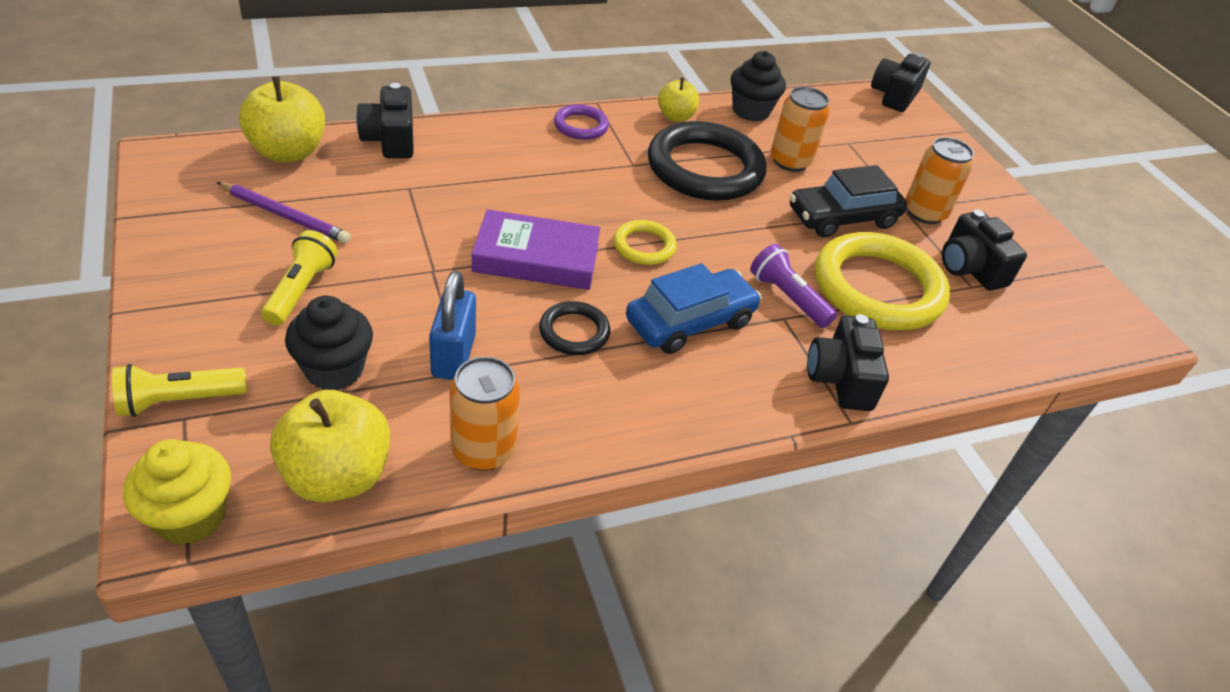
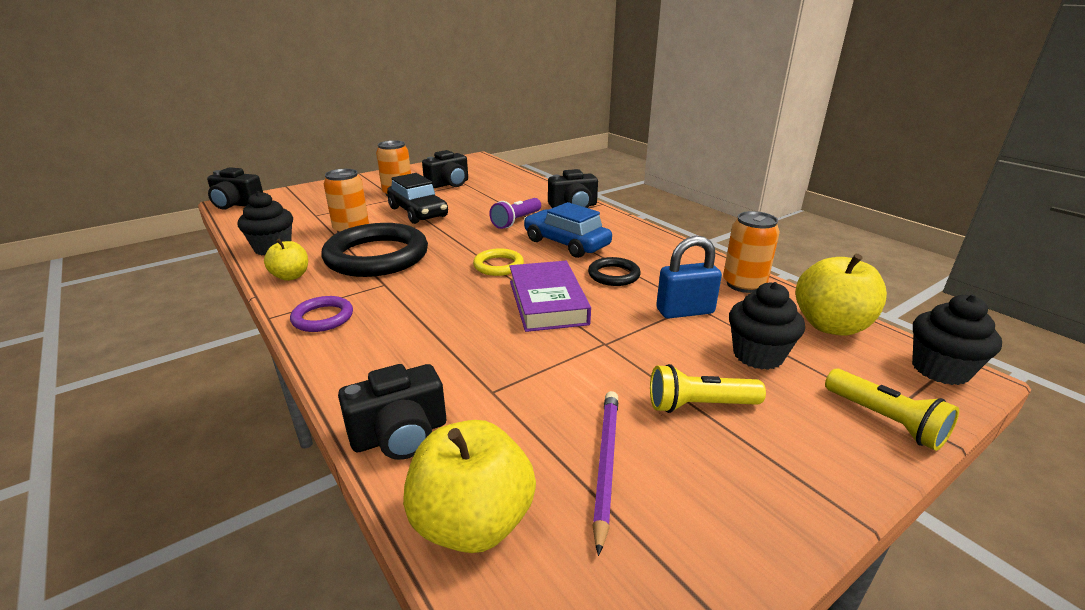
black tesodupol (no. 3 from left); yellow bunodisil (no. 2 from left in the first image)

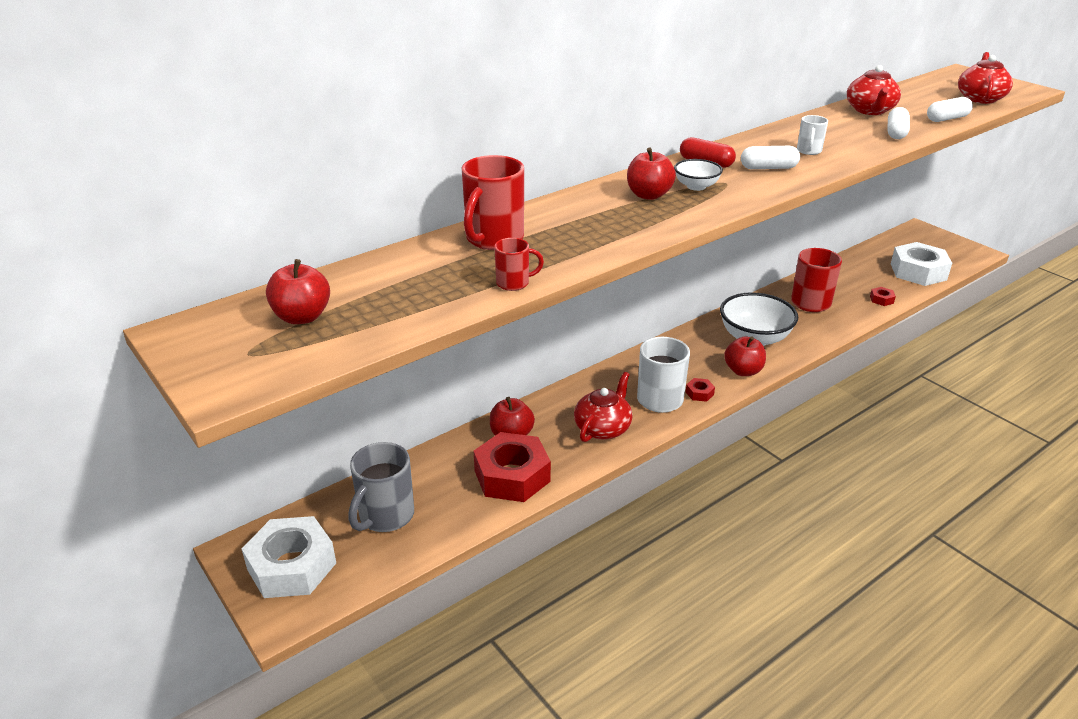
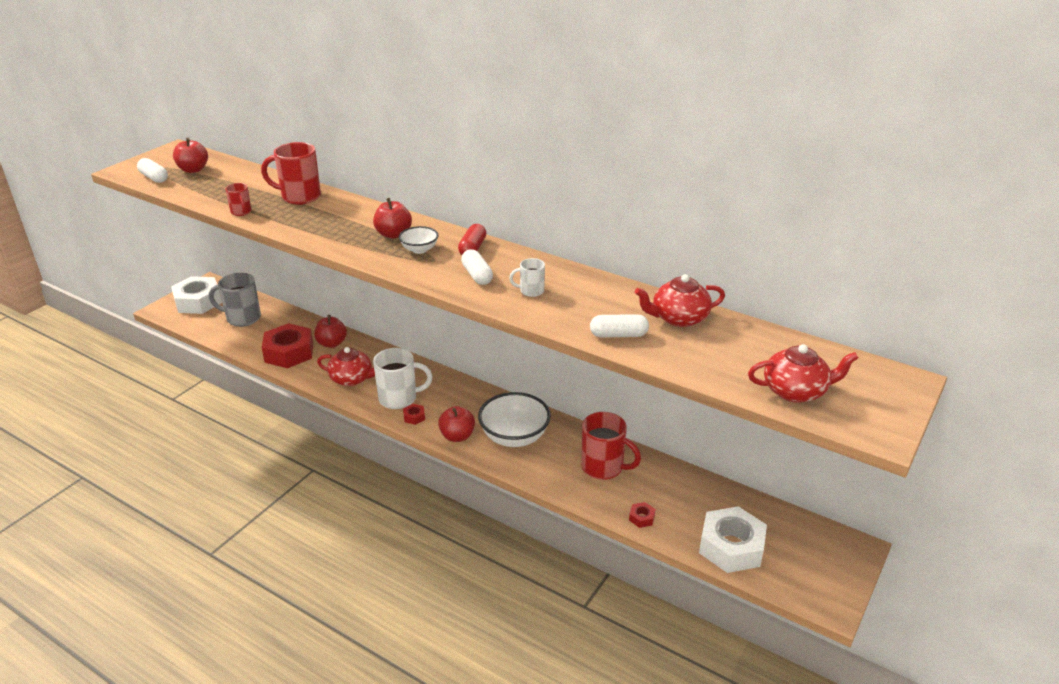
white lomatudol (no. 1 from left)

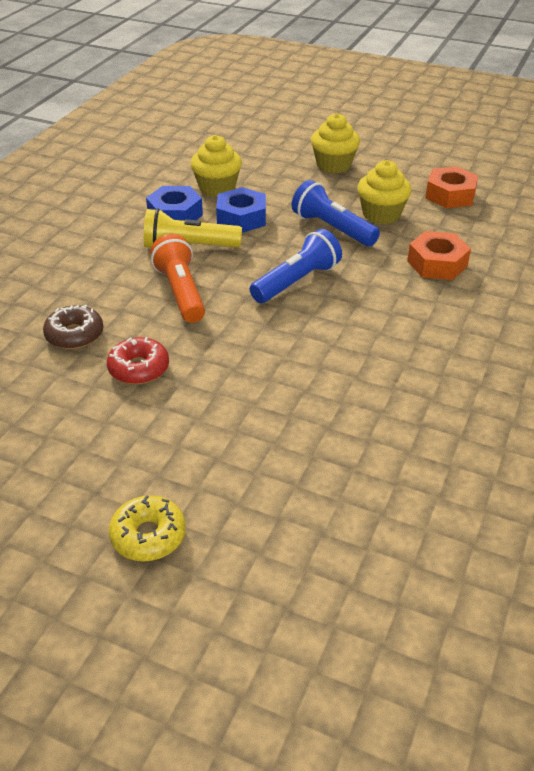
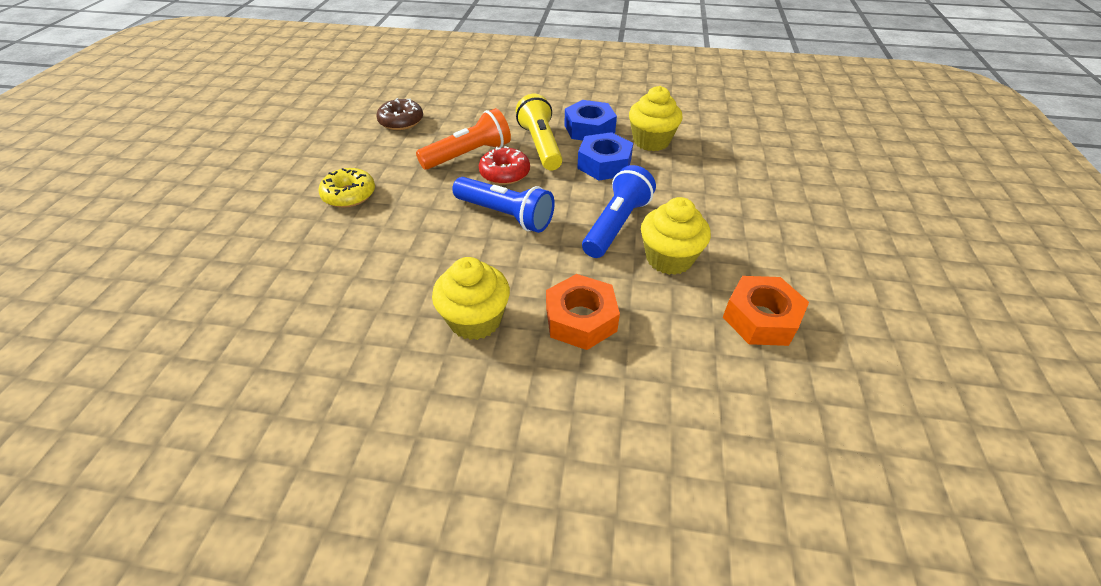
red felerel; yellow felerel; yellow tesodupol (no. 1 from left)

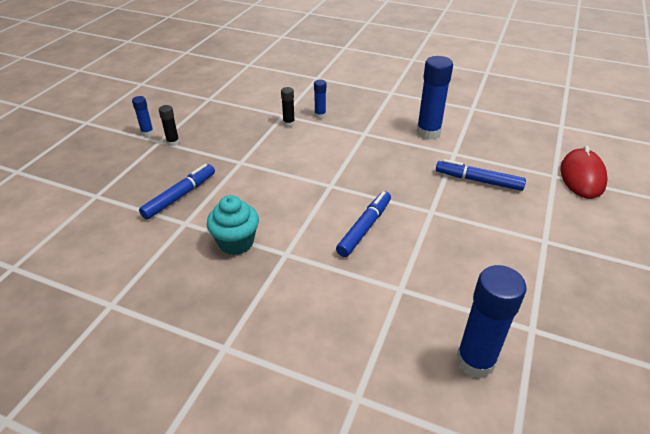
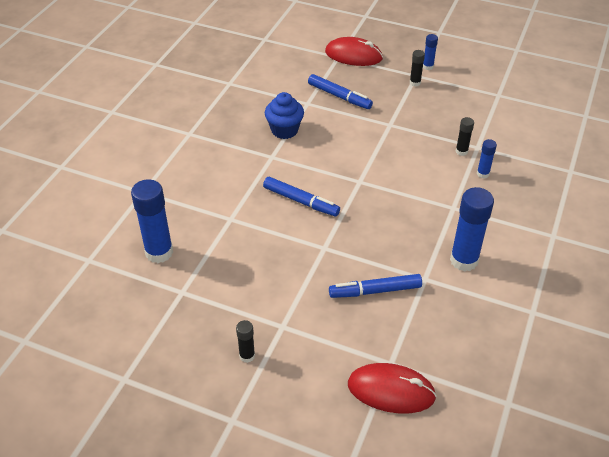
blue tesodupol; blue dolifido (no. 3 from left); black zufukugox (no. 1 from left); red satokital (no. 1 from left)

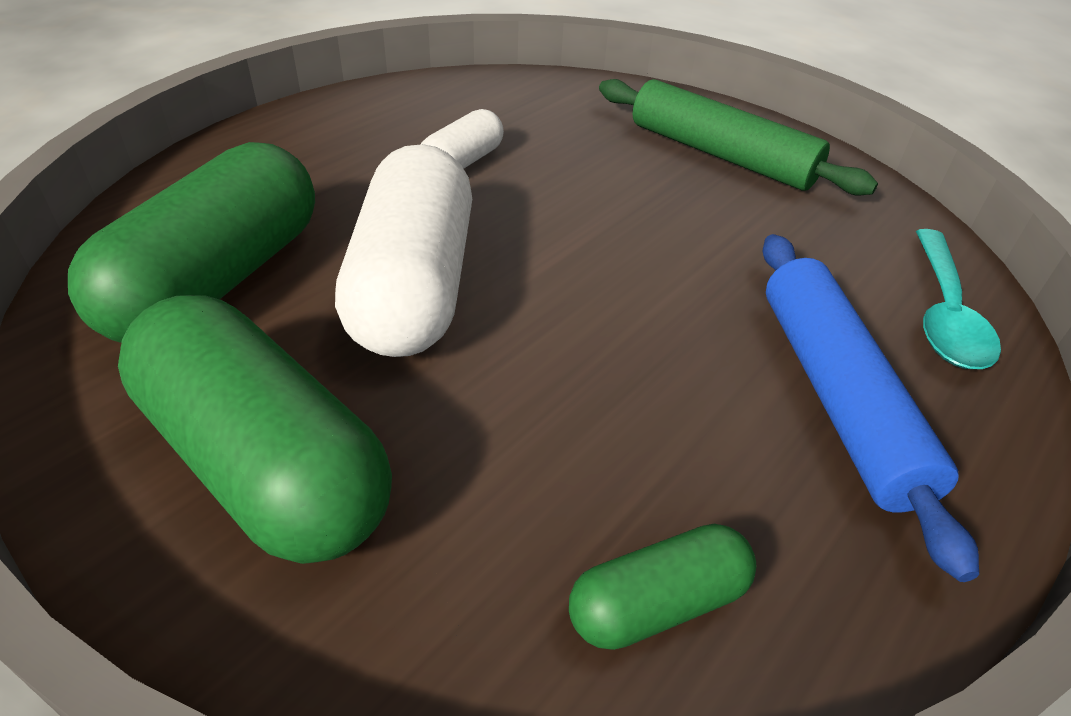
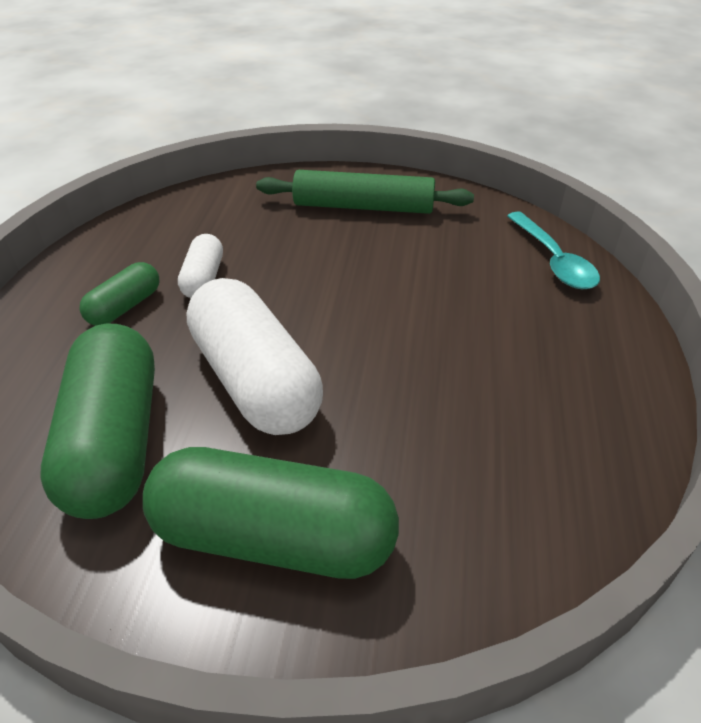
green lomatudol (no. 2 from left); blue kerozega

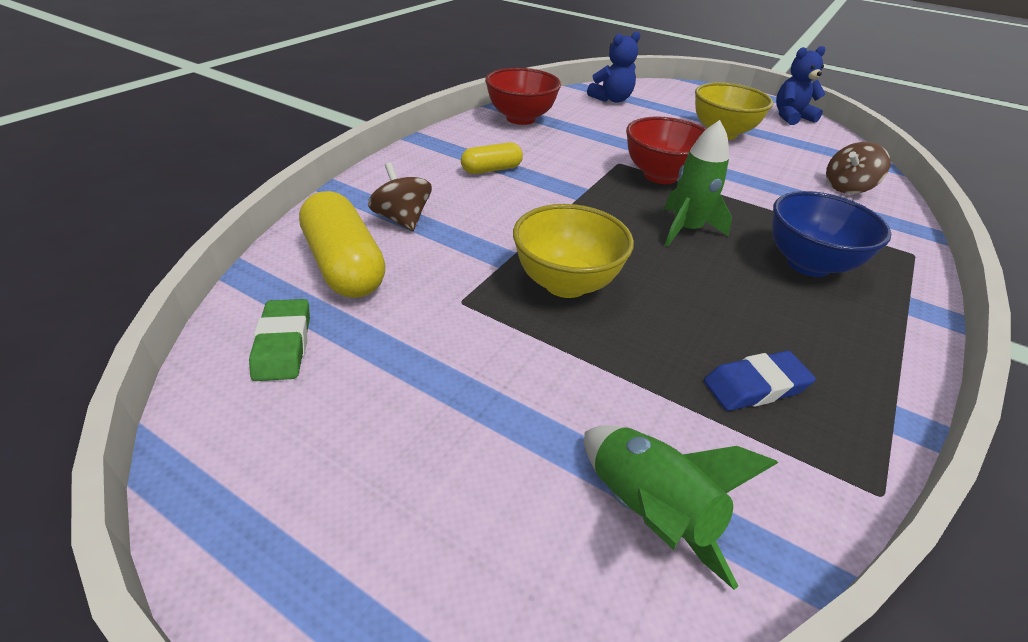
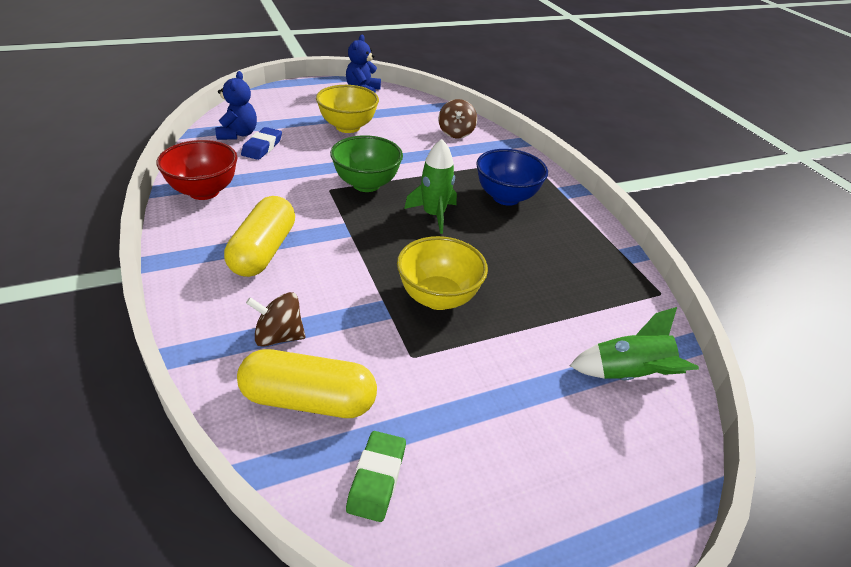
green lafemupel; yellow lomatudol (no. 1 from left); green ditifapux; blue lafemupel

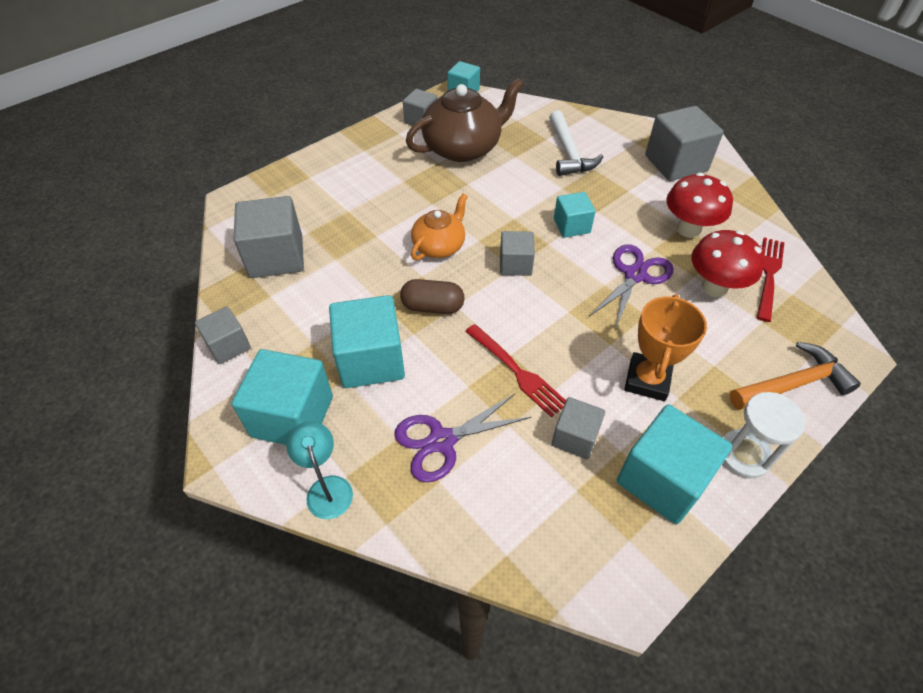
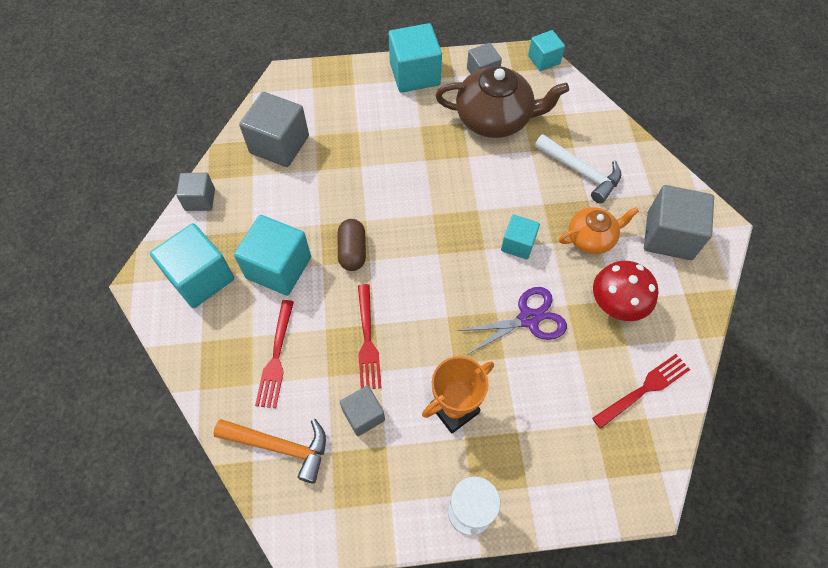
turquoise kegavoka; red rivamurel (no. 1 from left); brown lomatudol; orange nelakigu; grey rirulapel (no. 4 from left in the first image); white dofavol; turquoise rirulapel (no. 3 from left); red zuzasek (no. 2 from left in the first image); orange dofavol

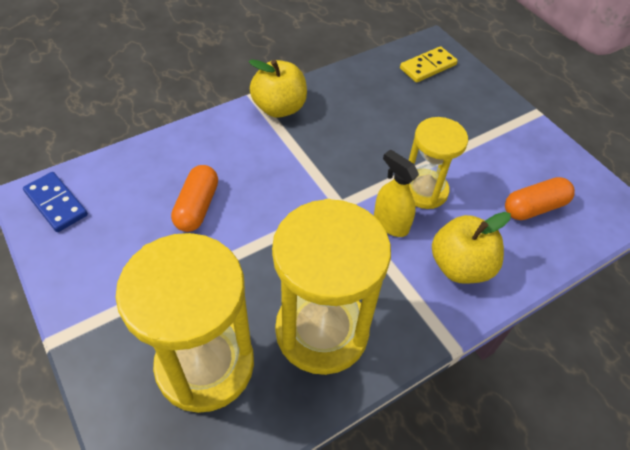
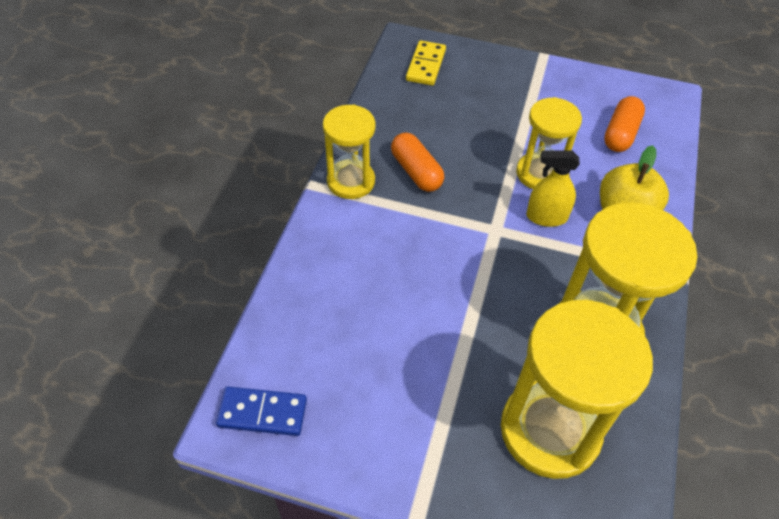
orange lomatudol (no. 1 from left); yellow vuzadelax (no. 1 from left)

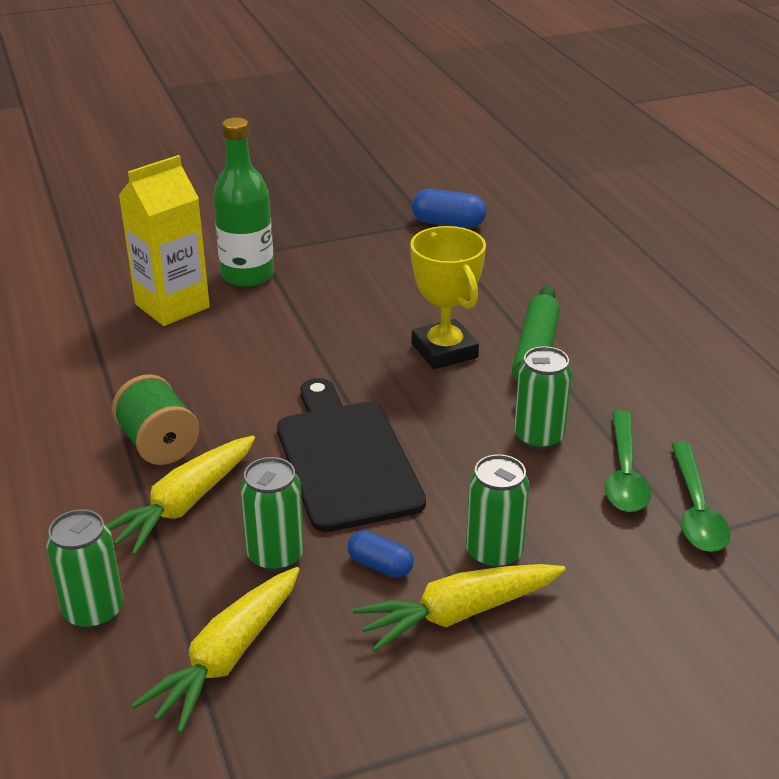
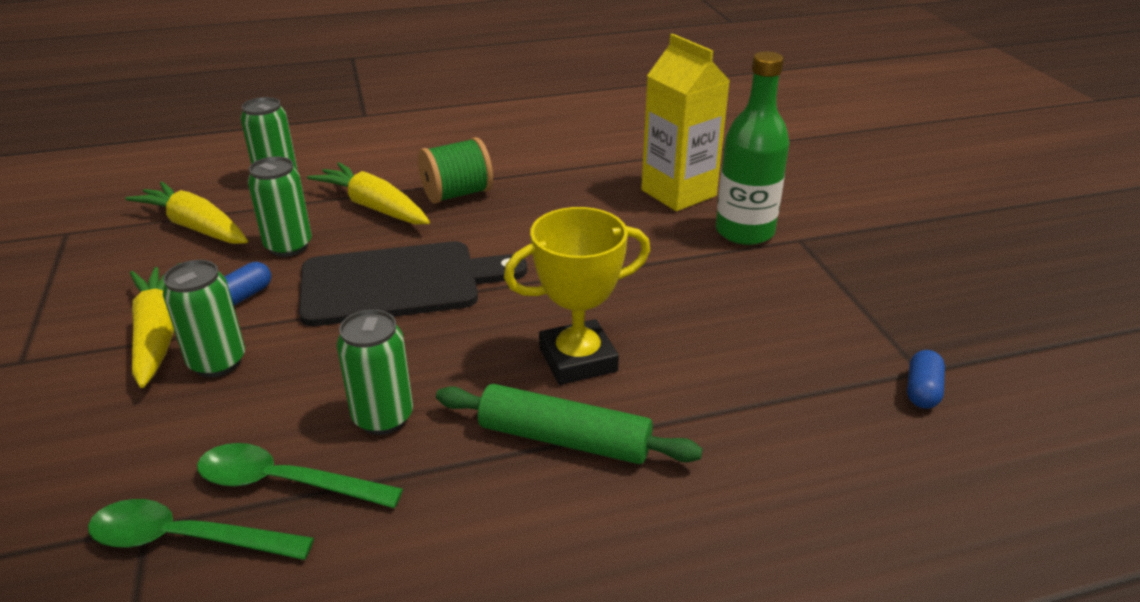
blue lomatudol (no. 2 from left)

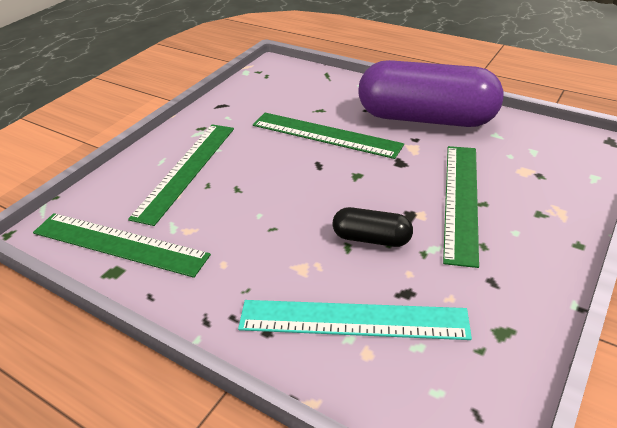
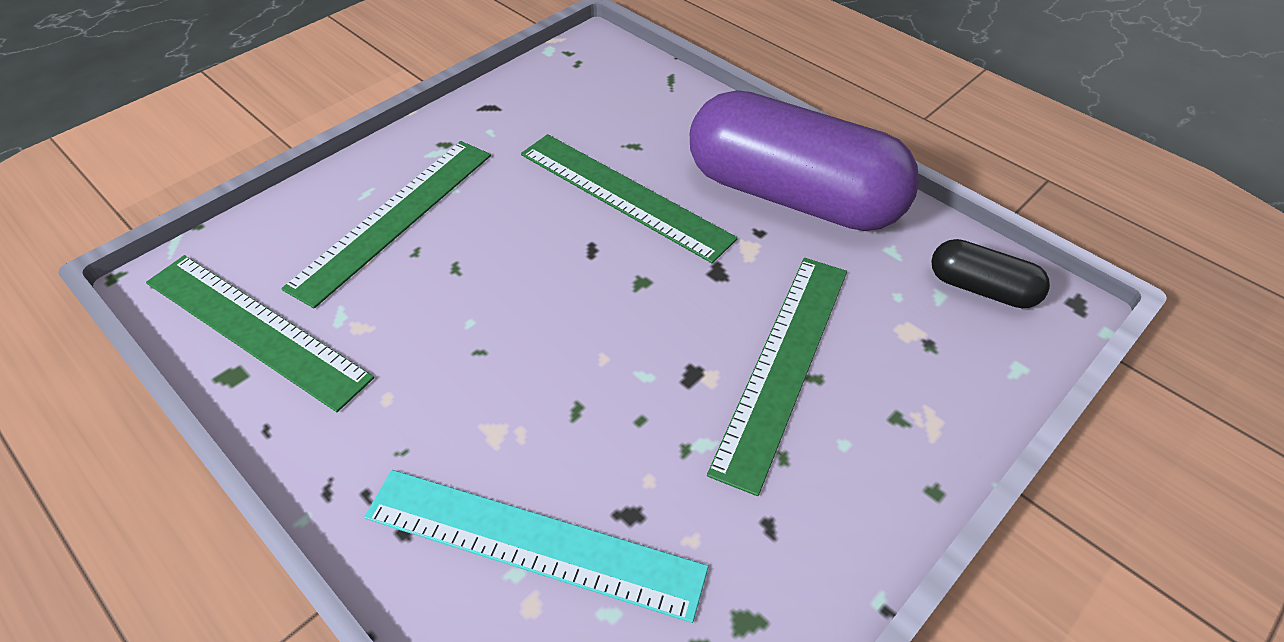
black lomatudol

